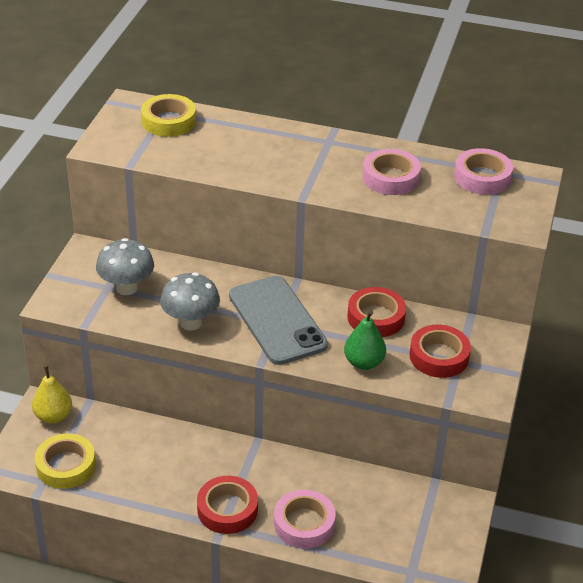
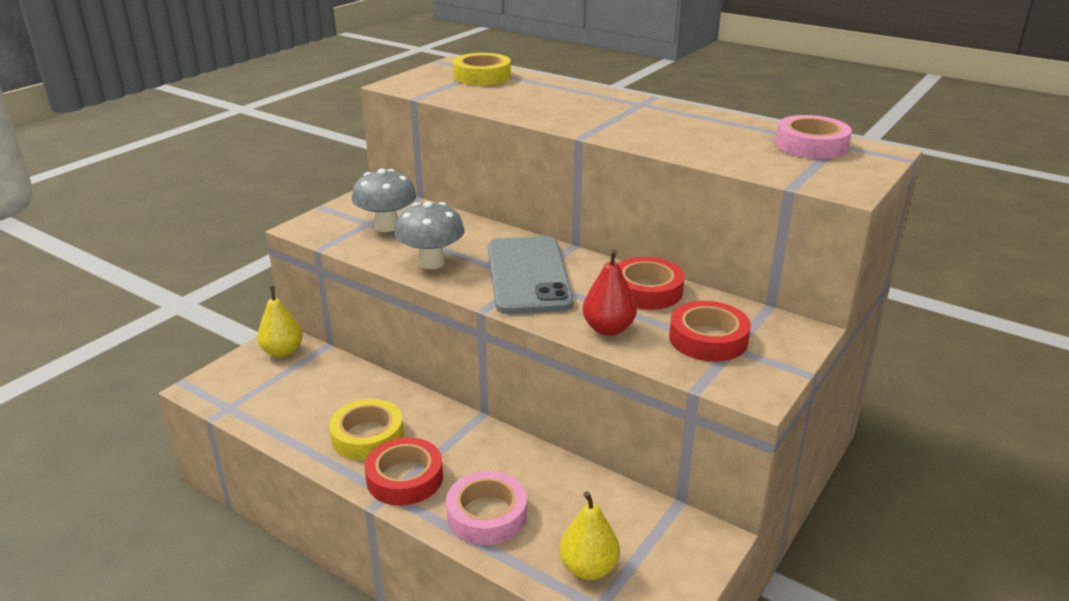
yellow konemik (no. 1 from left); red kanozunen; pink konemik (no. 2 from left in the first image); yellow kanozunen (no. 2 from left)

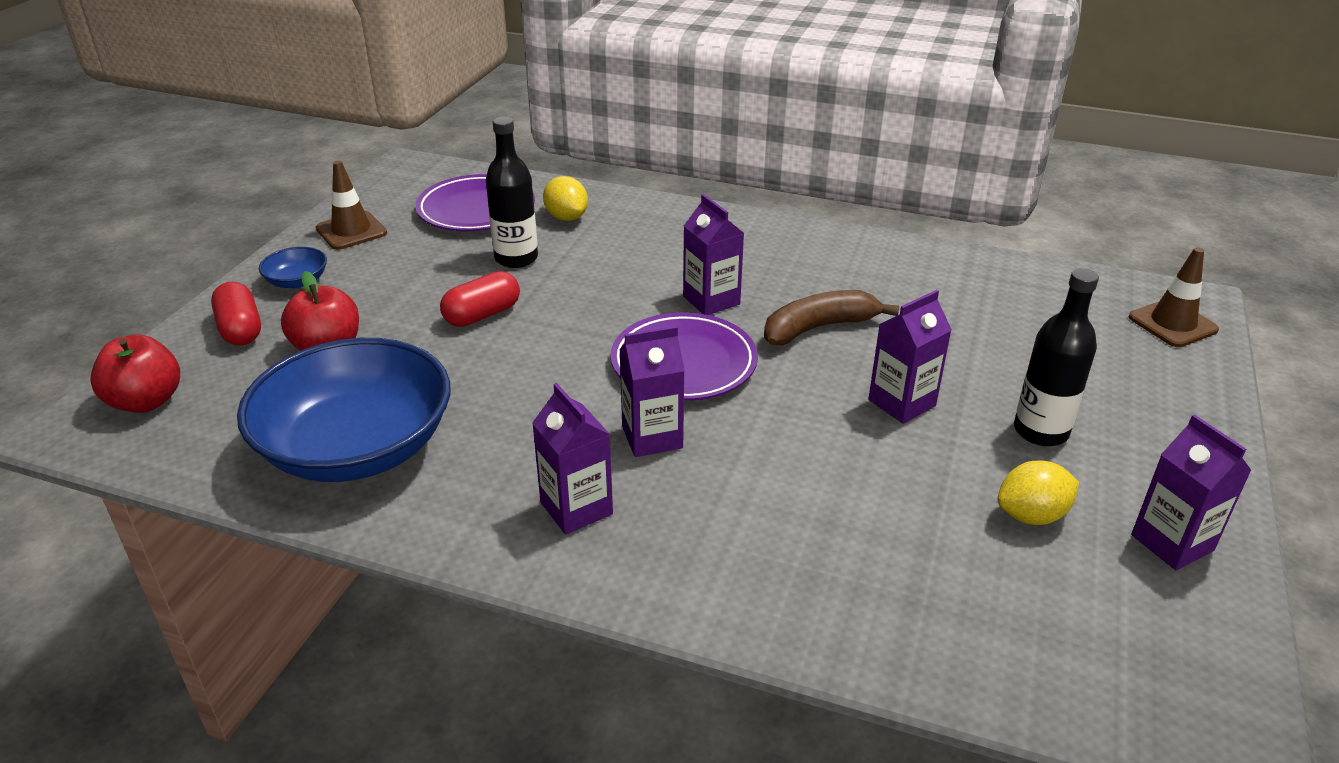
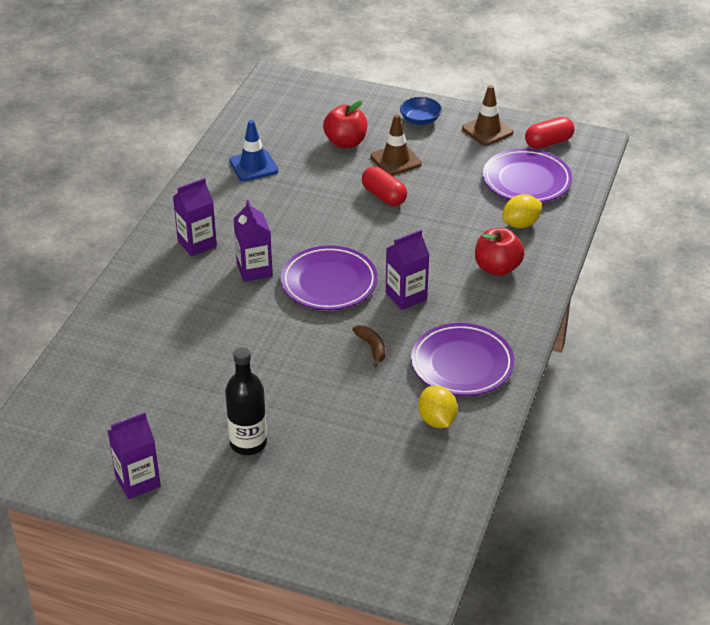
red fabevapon (no. 2 from left); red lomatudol (no. 2 from left); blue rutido; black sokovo (no. 1 from left in the first image); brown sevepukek; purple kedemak (no. 4 from left in the first image); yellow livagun (no. 1 from left); brown rutido (no. 1 from left); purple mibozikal (no. 2 from left)

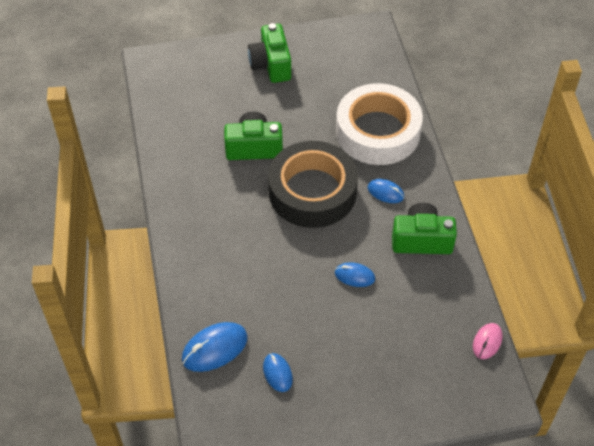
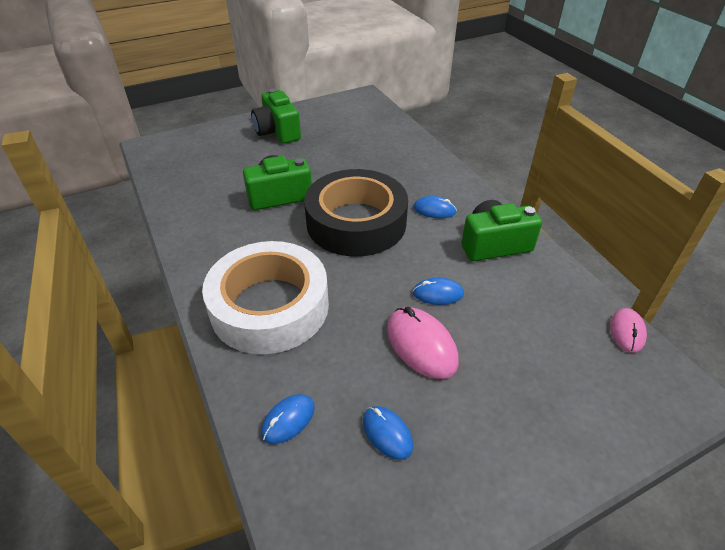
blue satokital (no. 1 from left); white konemik; pink satokital (no. 1 from left)

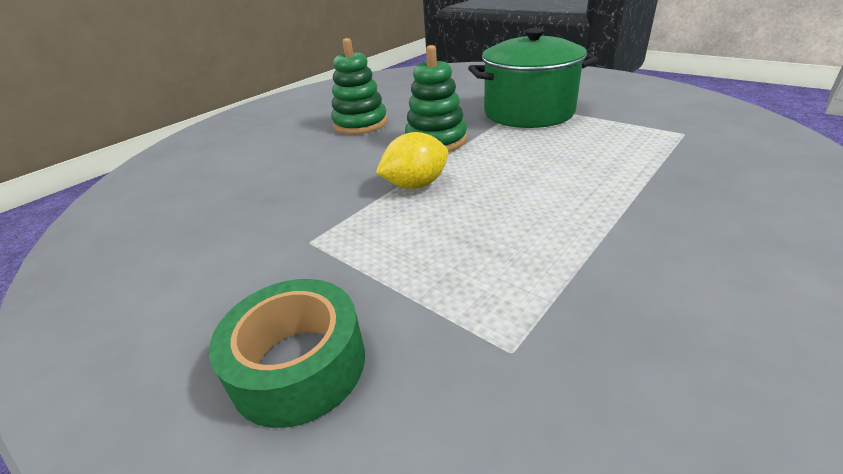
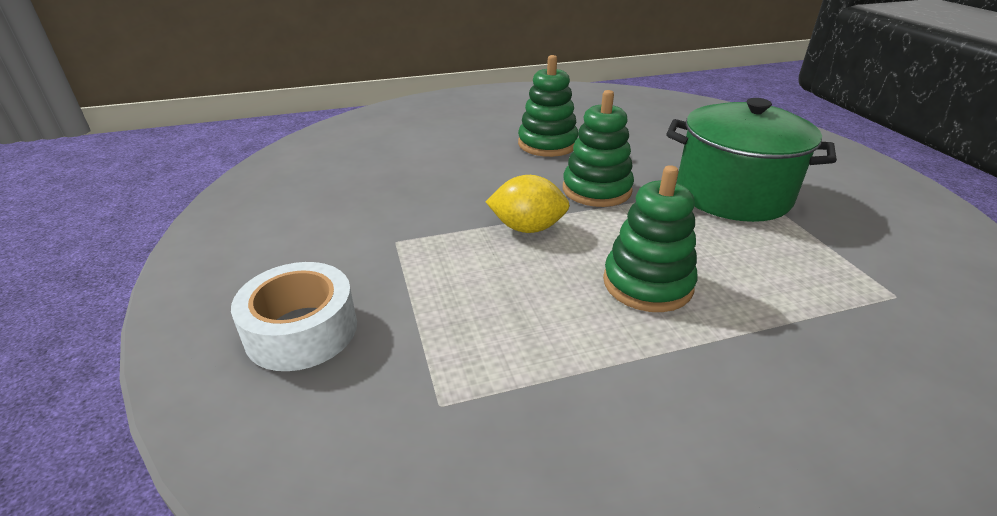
white konemik; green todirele (no. 3 from left)

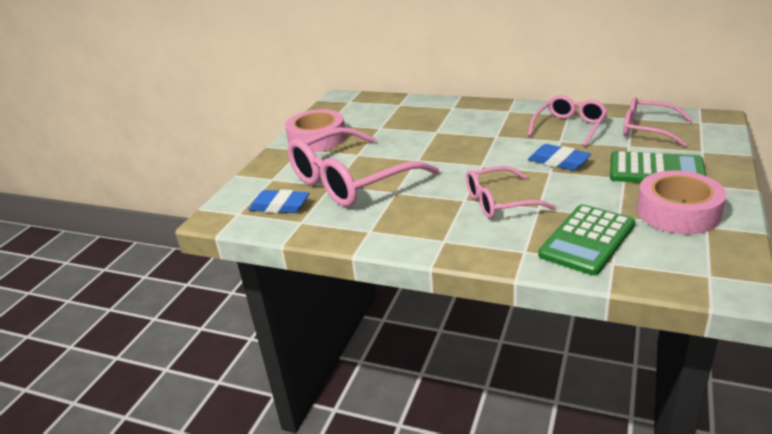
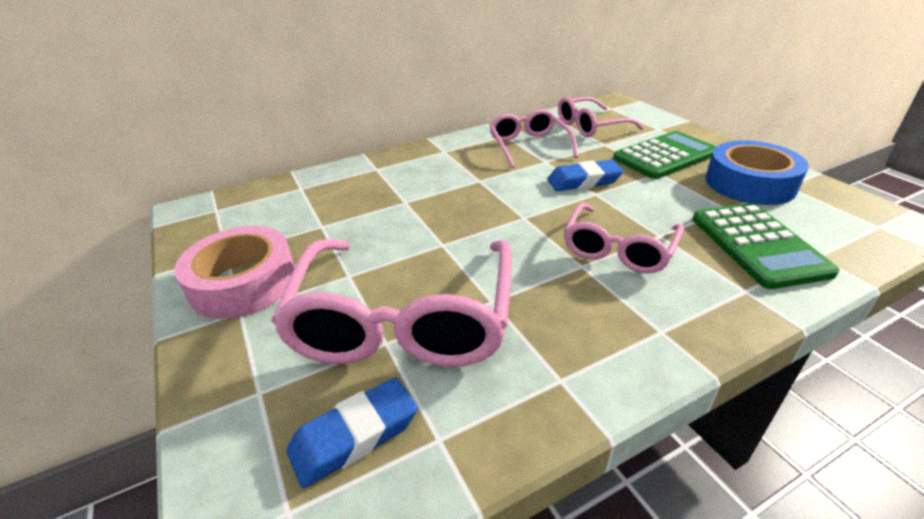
blue konemik

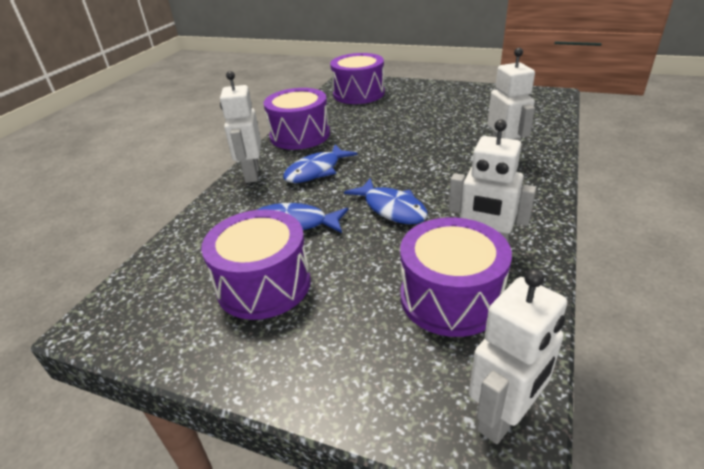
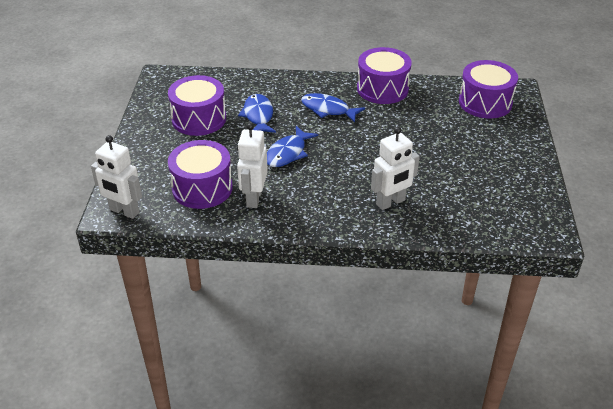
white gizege (no. 1 from left in the first image)

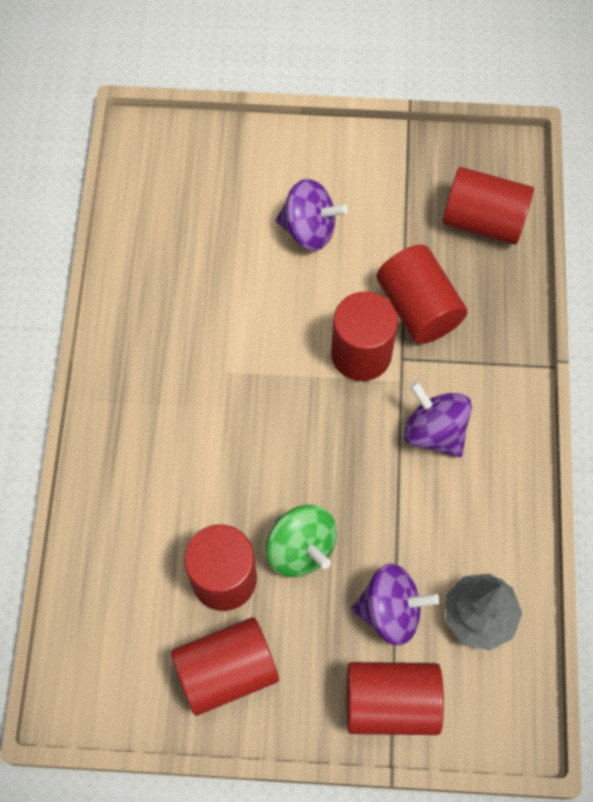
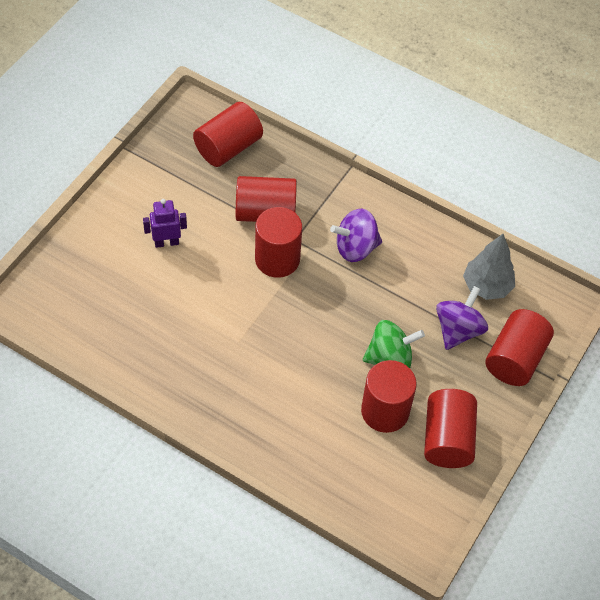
purple gizege

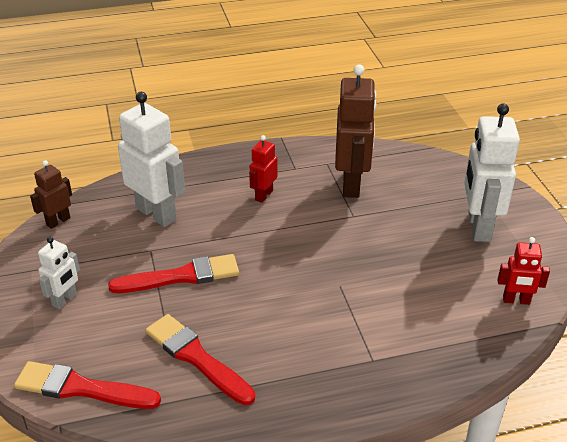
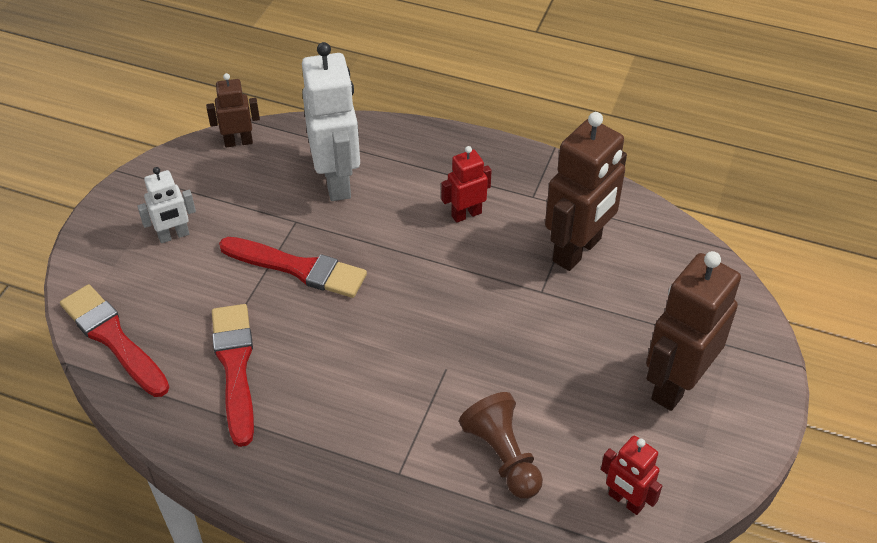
brown gizege (no. 3 from left); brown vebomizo

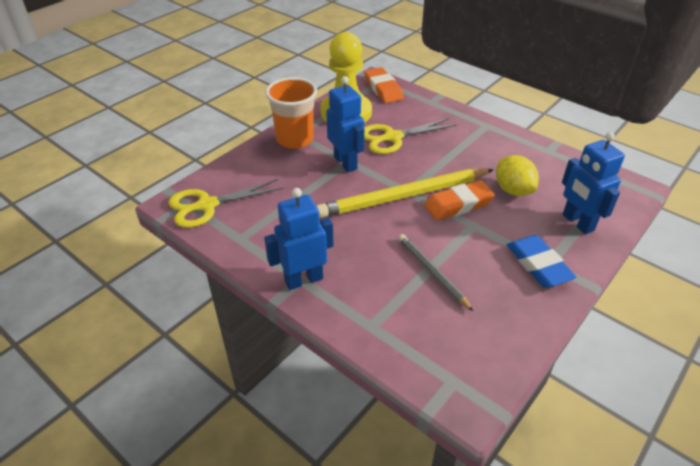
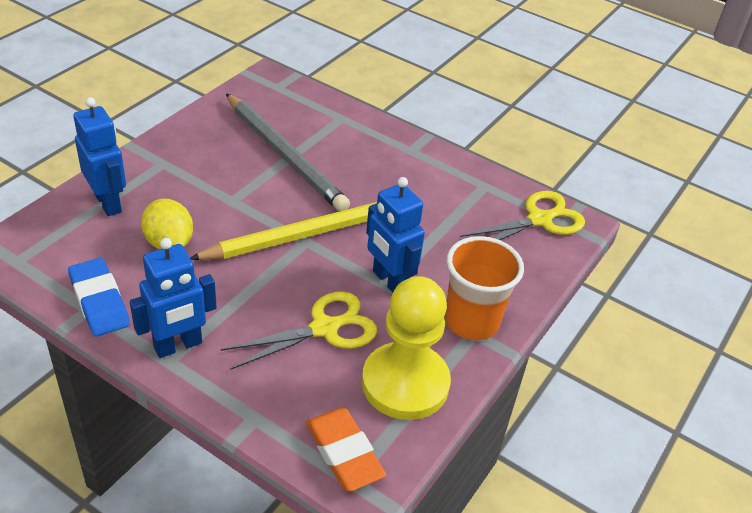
blue gizege (no. 2 from left); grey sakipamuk; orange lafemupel (no. 2 from left in the first image); blue lafemupel

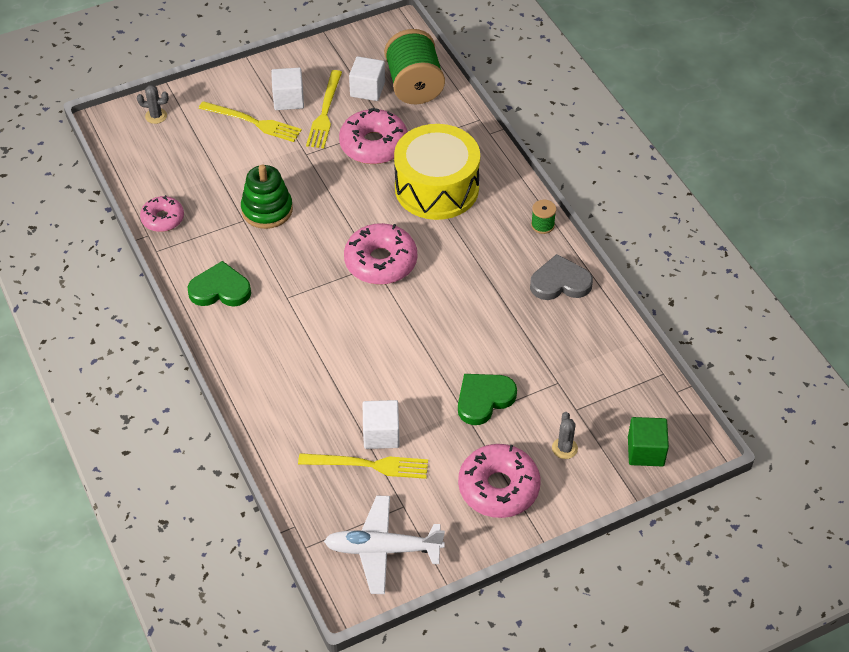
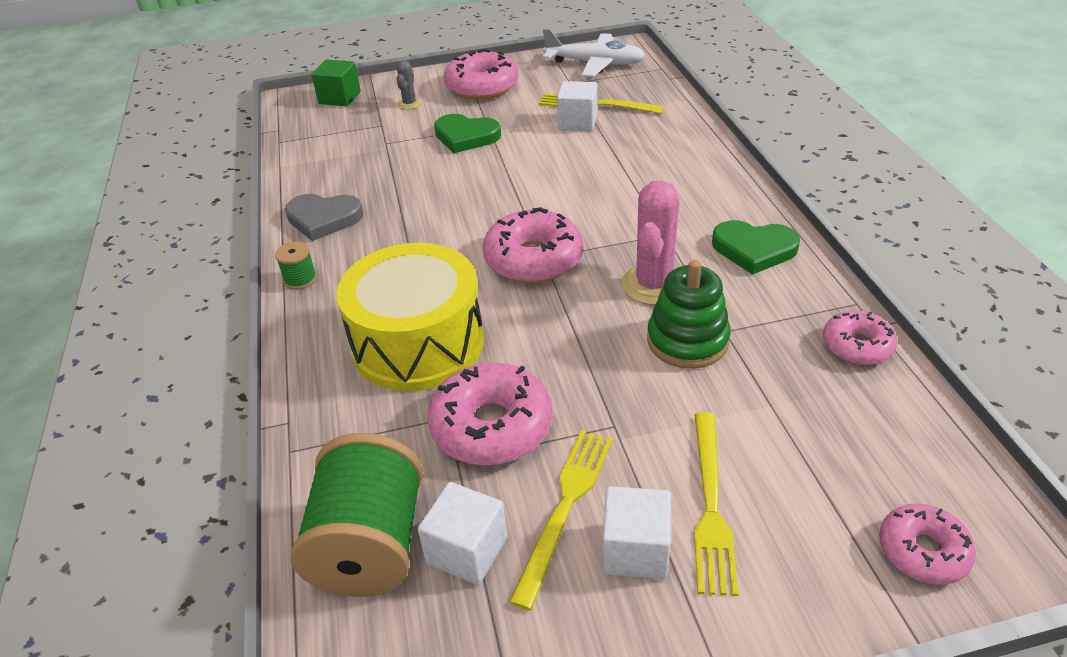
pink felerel (no. 5 from left); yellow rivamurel (no. 3 from left); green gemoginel (no. 1 from left); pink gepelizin

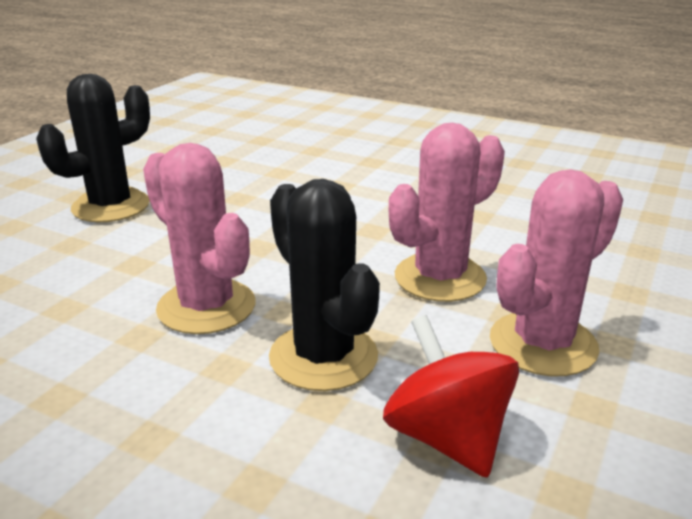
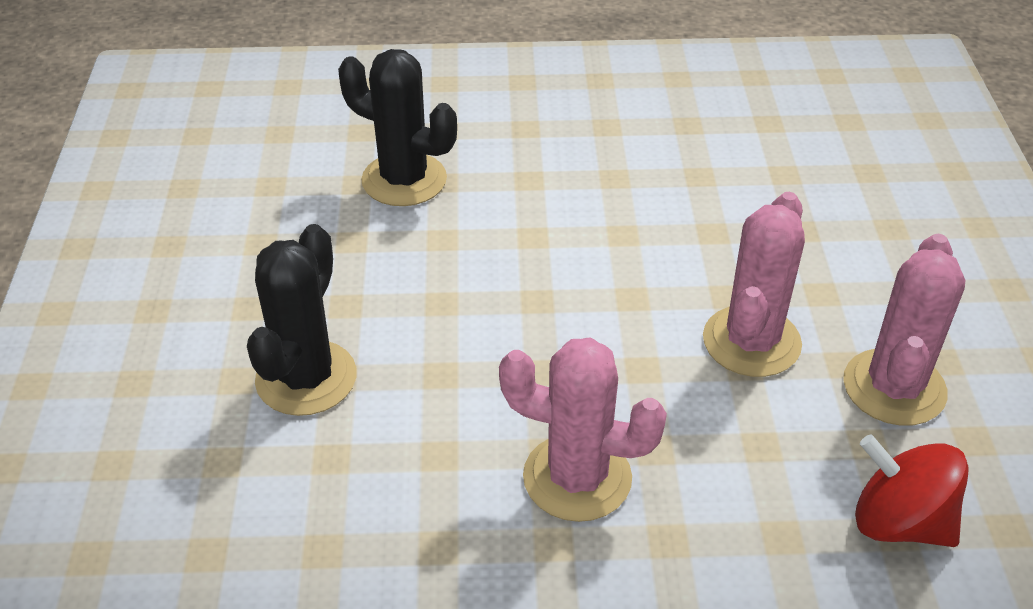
black gepelizin (no. 2 from left)

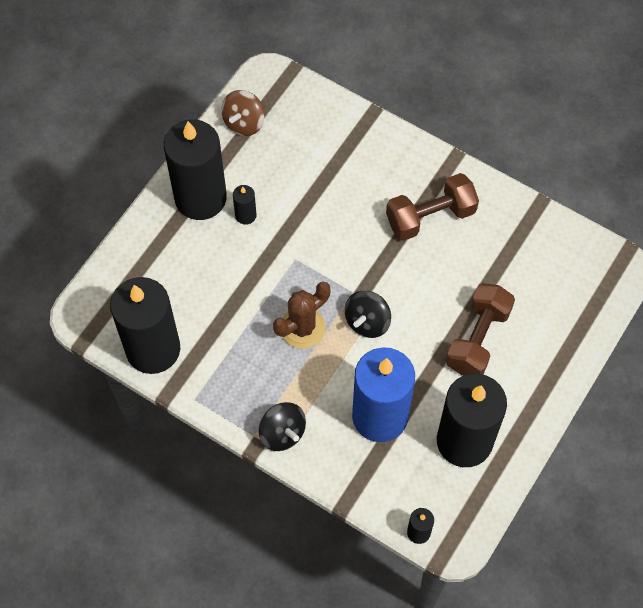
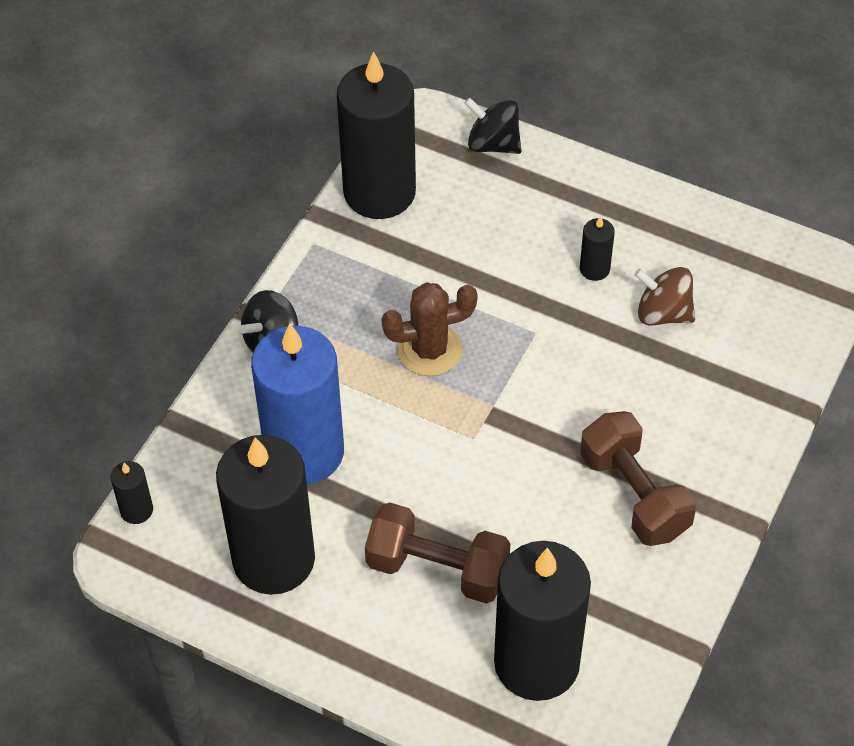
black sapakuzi (no. 4 from left); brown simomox; brown gepelizin; black simomox (no. 2 from left)

